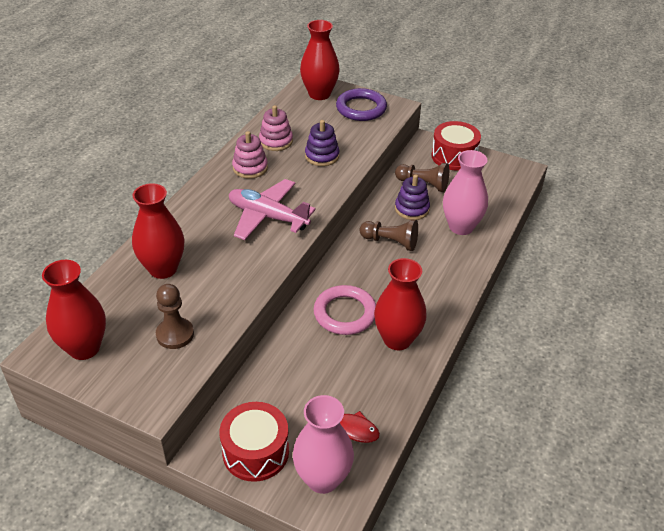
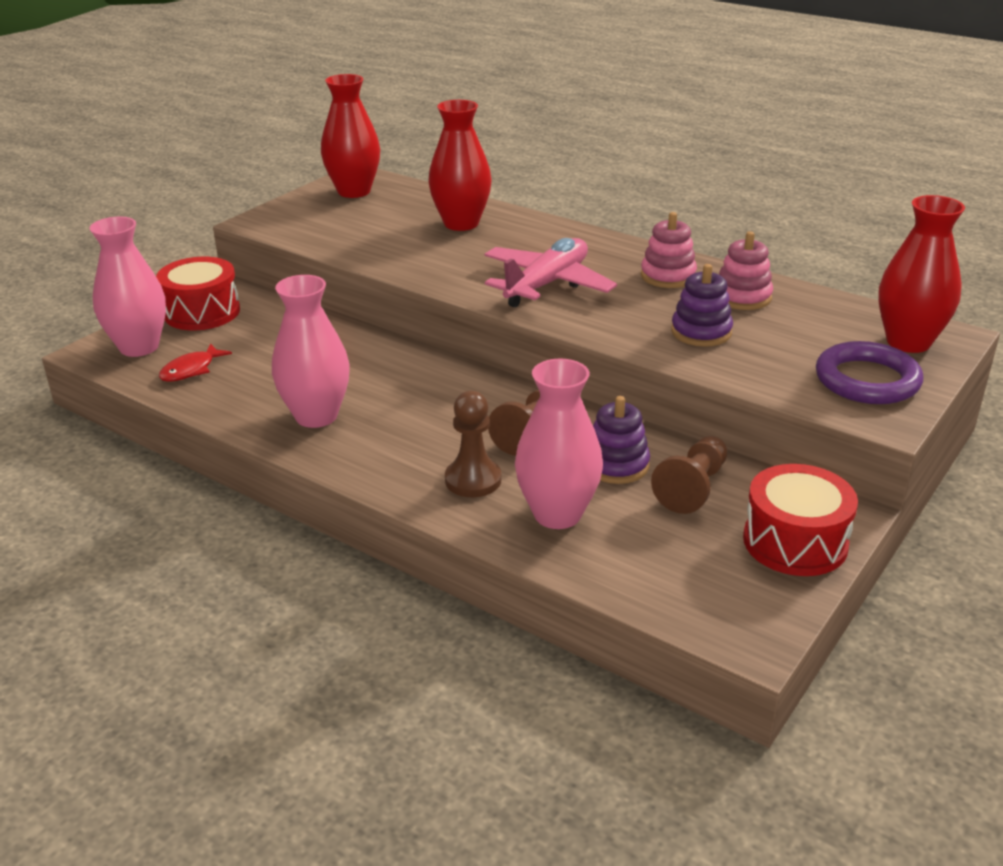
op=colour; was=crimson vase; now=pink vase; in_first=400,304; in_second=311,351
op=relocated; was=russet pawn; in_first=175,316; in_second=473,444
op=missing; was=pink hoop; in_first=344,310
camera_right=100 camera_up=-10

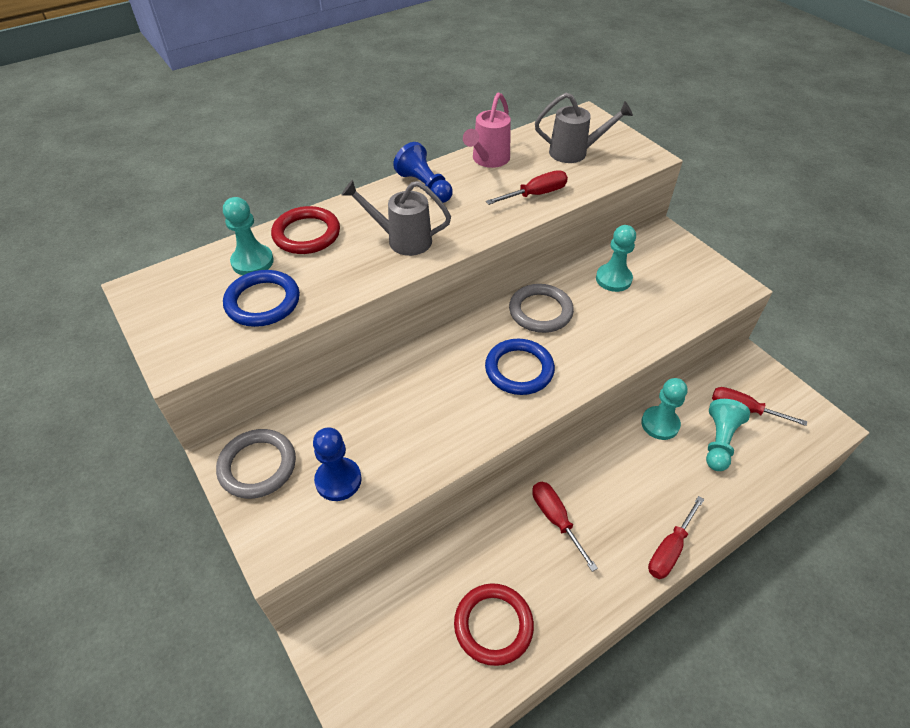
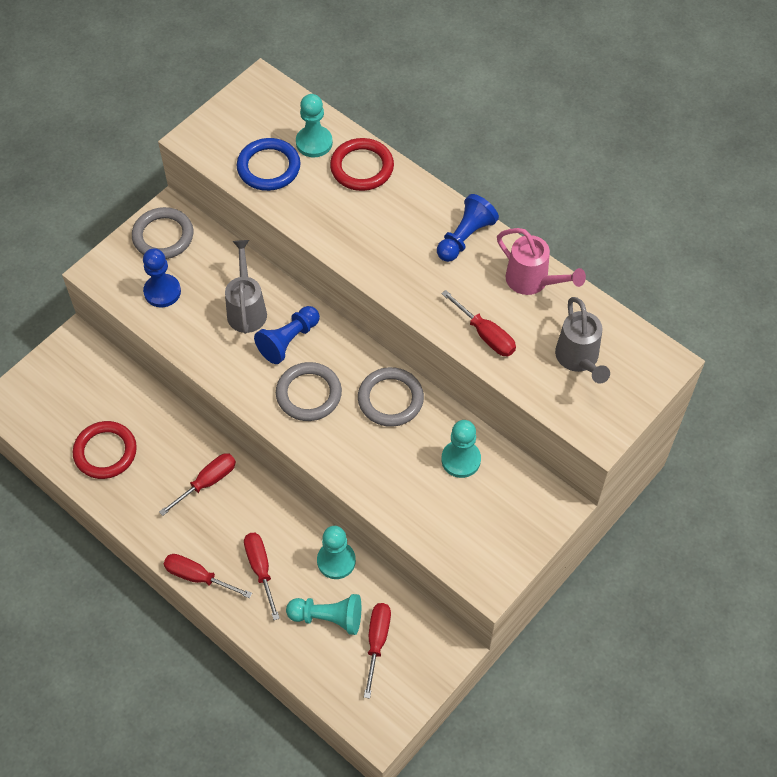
op=relocated; was=gray watering pot; in_first=396,218; in_second=246,287
op=appeared; now=crimson screwdriver; in_second=262,576
op=appeared; now=royal blue pawn; in_second=287,335
op=colour; was=royal blue hoop; now=gray hoop; in_first=520,367; in_second=309,391
op=spun; was=pink watering pot; in_first=487,130; in_second=541,261; clockwise=-150
camera_right=75 camera_up=10

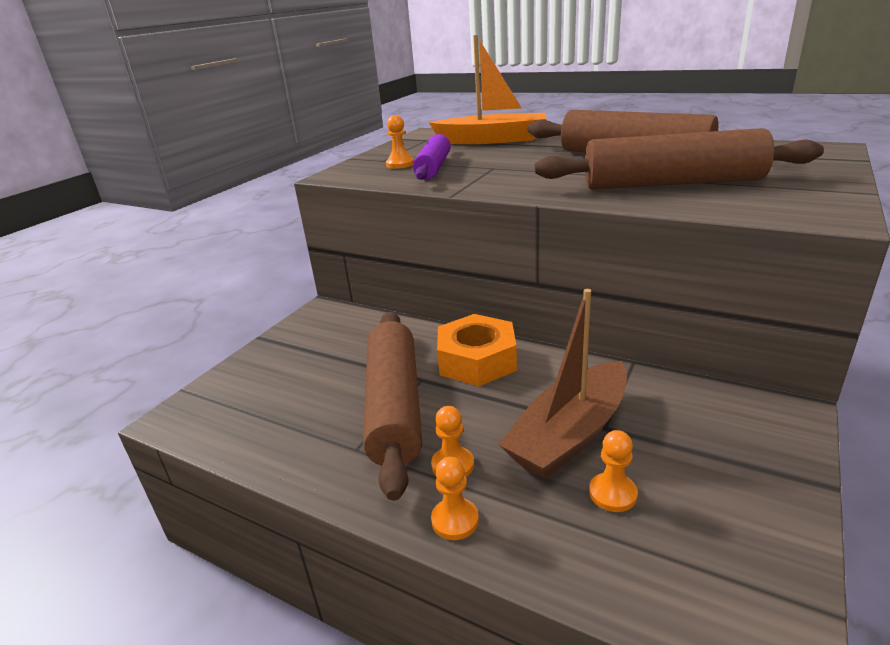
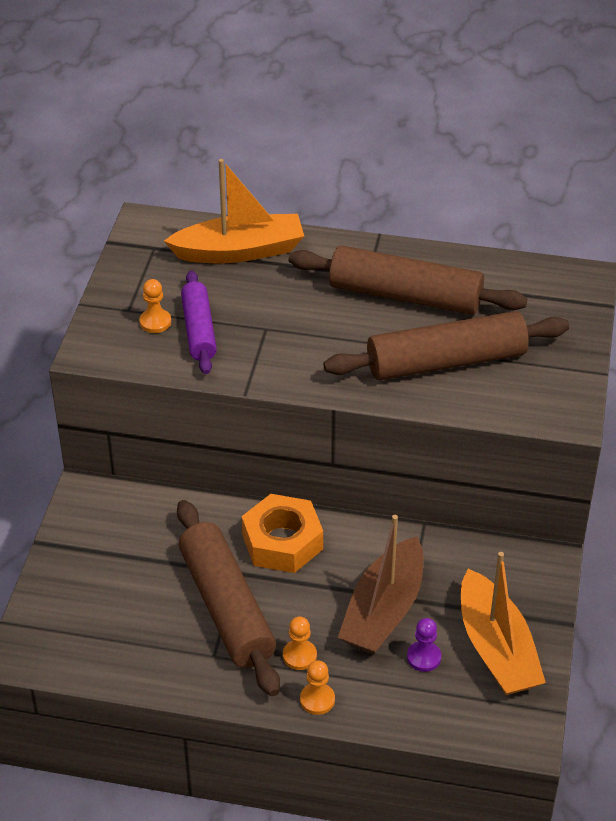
op=colour; was=bright orange pawn; now=violet pawn; in_first=613,471; in_second=424,645
op=appeared; now=bright orange sailboat; in_second=503,623
camera_right=-20 camera_up=15

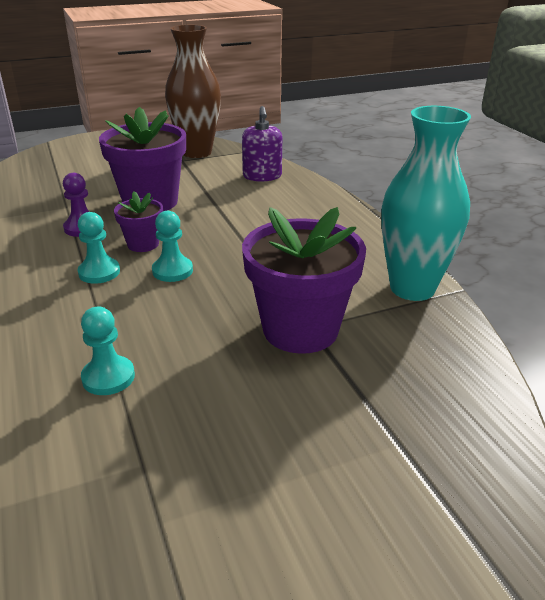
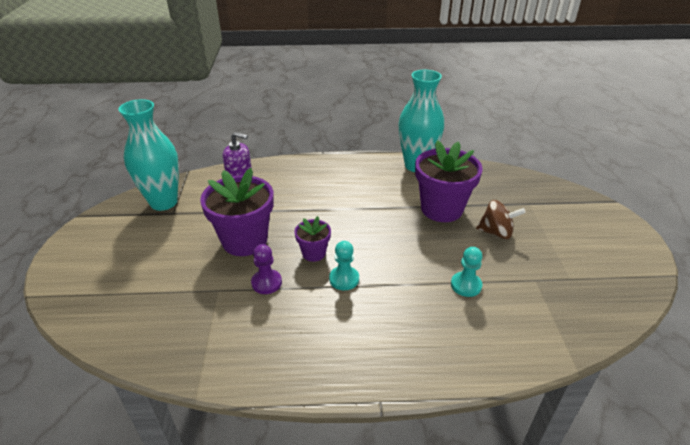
op=colour; was=russet vase; now=aqua vase; in_first=193,91; in_second=149,155
op=appeared; now=russet whirligig; in_second=501,219
op=missing; was=aqua pawn; in_first=172,246
camera_right=-70 camera_up=5

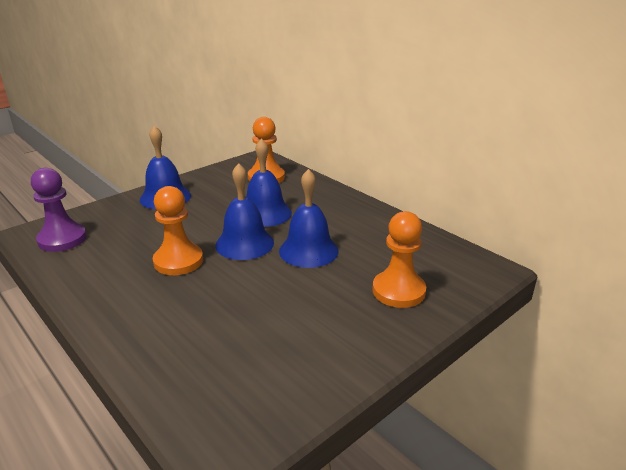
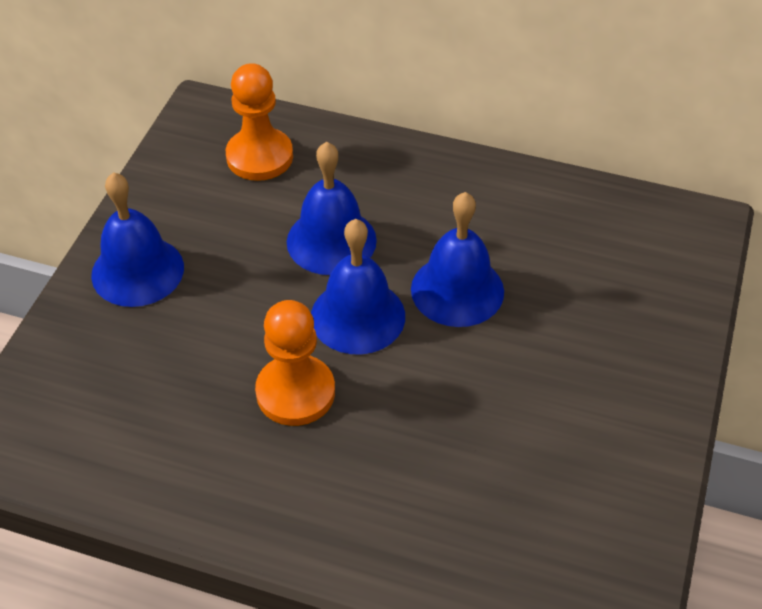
op=missing; was=violet pawn; in_first=59,210
op=missing; was=bright orange pawn; in_first=399,259
camera_right=-30 camera_up=20

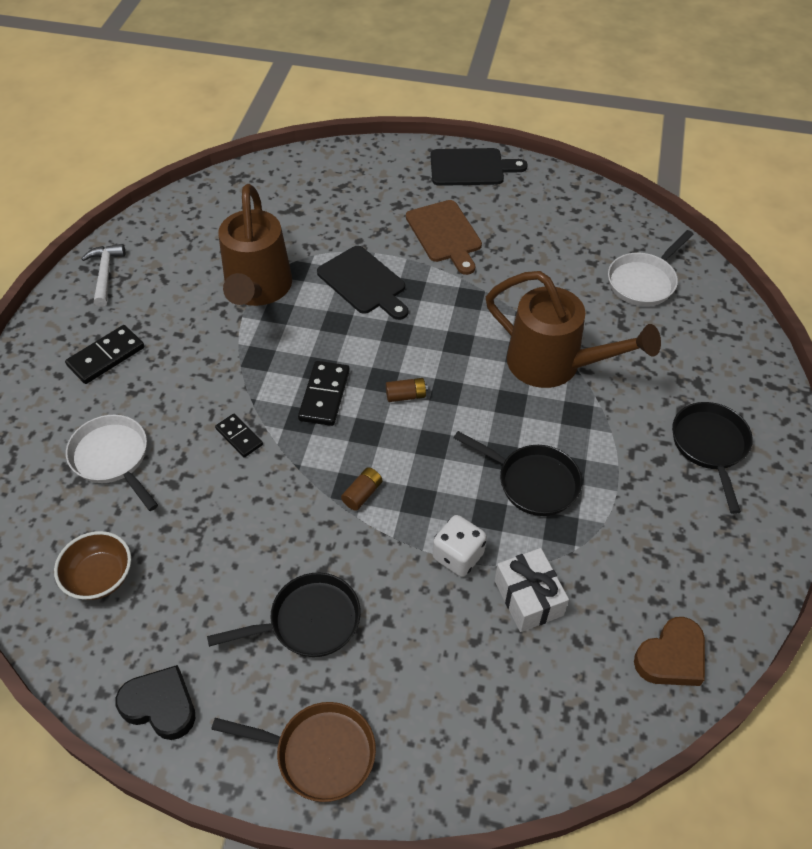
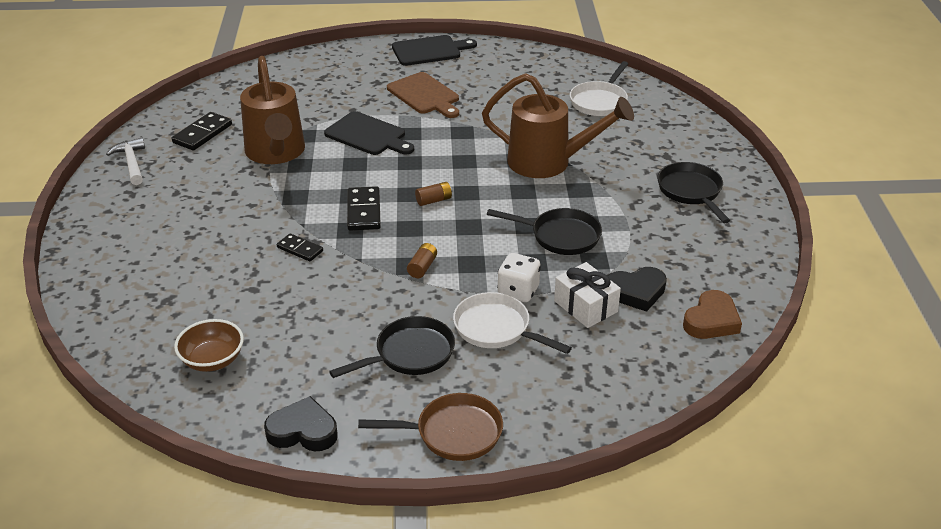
op=relocated; was=black domino piece; in_first=104,354; in_second=202,131
op=relocated; was=pure white frying pan; in_first=112,463; in_second=512,323
op=appeared; now=black heart; in_second=637,289
camera_right=-15 camera_up=-15

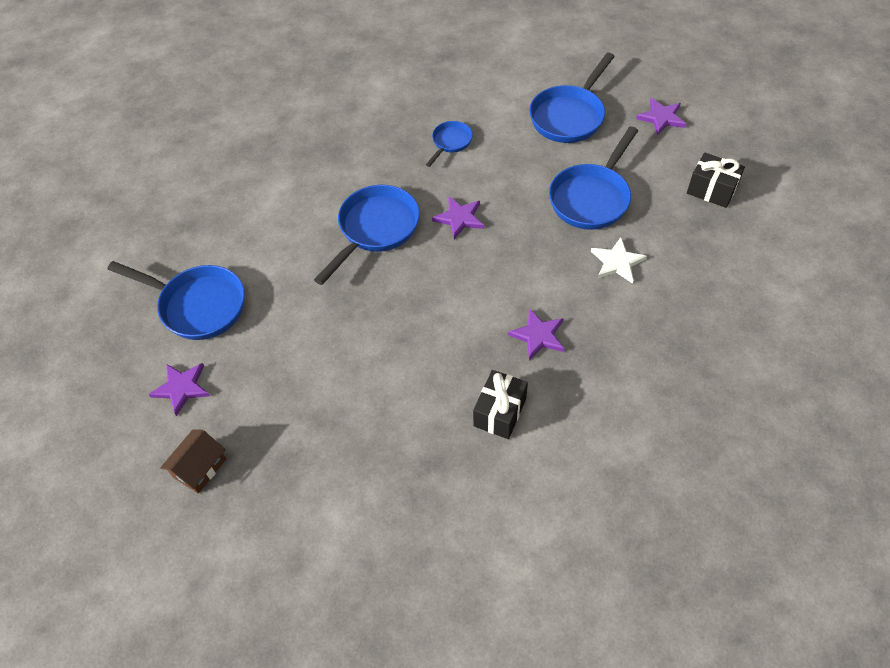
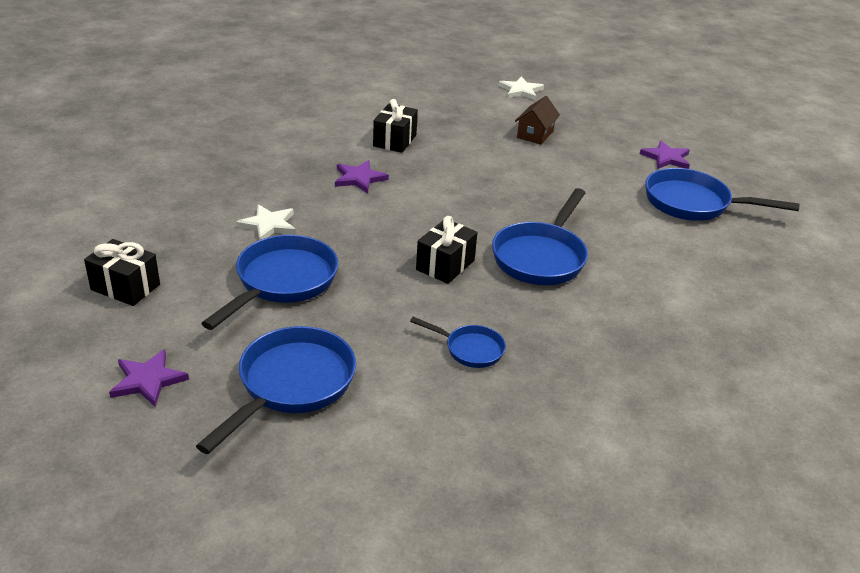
op=spun; was=royal blue frying pan; in_first=449,144; in_second=458,342; clockwise=-90
op=exchanged; was=violet star shape; now=black wrapped gift; in_first=458,217; in_second=447,250
op=appeared; now=pure white star shape; in_second=521,88
op=relocated; was=russet toy house; in_first=193,461; in_second=537,120
camera_right=170 camera_up=-20

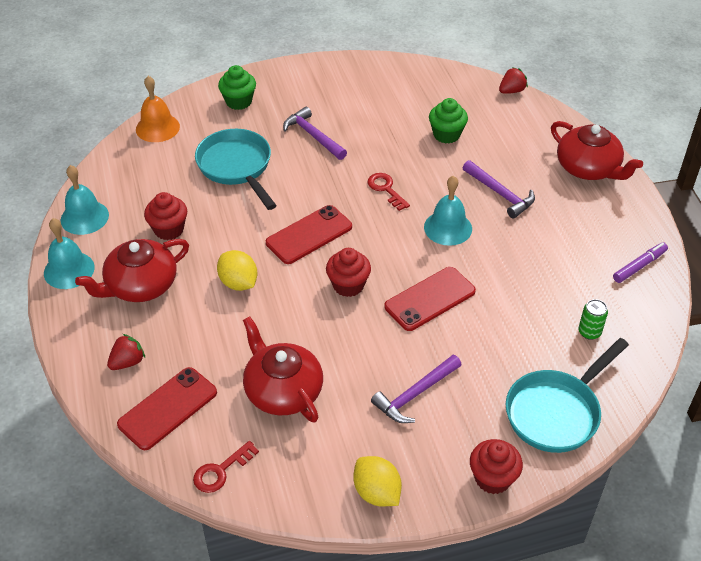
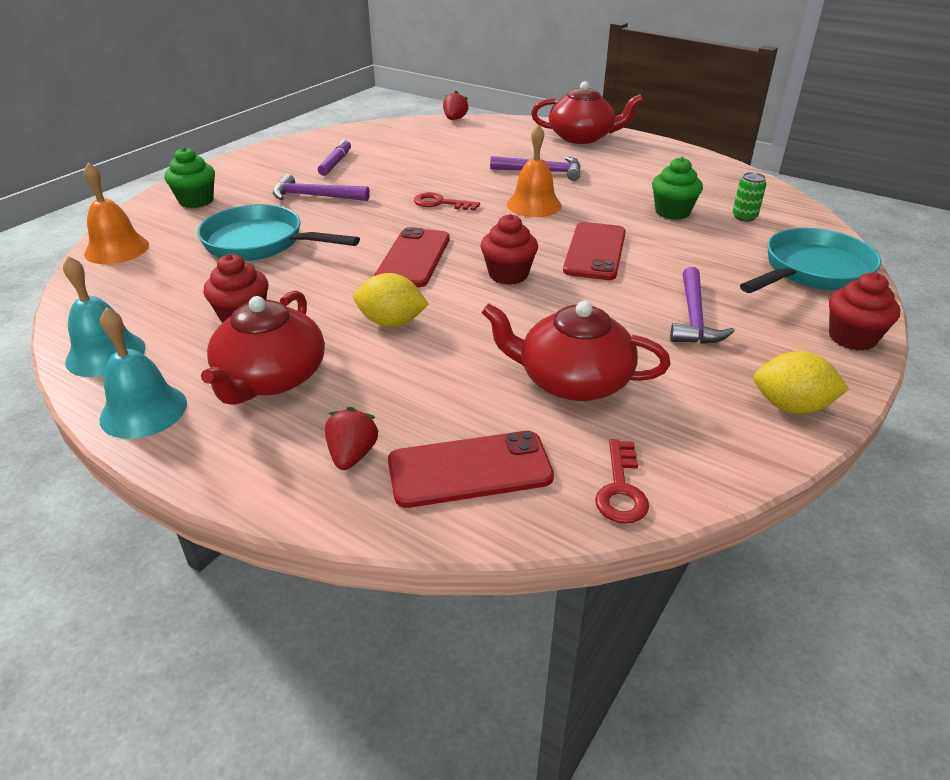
op=relocated; was=violet felt pen; in_first=640,262; in_second=334,157
op=spun; was=crimson mobile phone; in_first=167,408; in_second=471,469; clockwise=75
op=colour; was=aqua hand bell; now=bright orange hand bell; in_first=448,211; in_second=534,170
op=relocated; was=green cupcake; in_first=448,121; in_second=677,188
op=spun; was=aqua frying pan; in_first=567,395; in_second=810,260; clockwise=-135
camera_right=-40 camera_up=-10

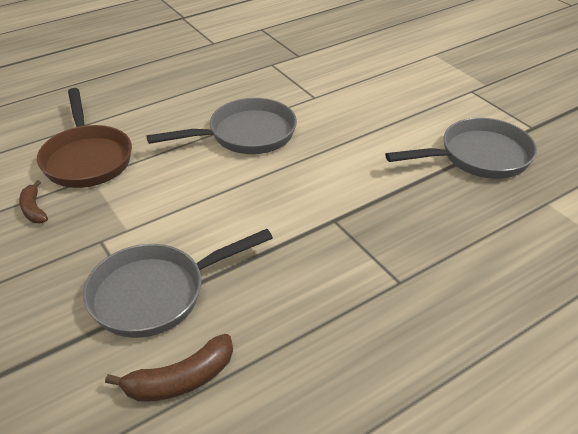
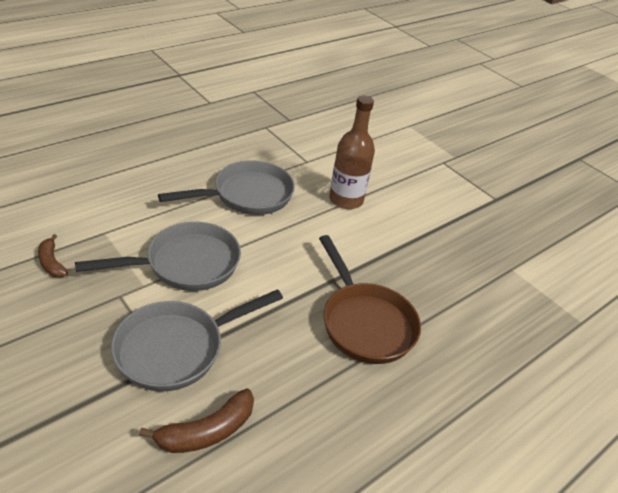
op=relocated; was=gray frying pan; in_first=461,148; in_second=158,256
op=relocated; was=russet frying pan; in_first=84,138; in_second=370,299
op=appeared; now=russet drink bottle; in_second=352,152
camera_right=-10 camera_up=0

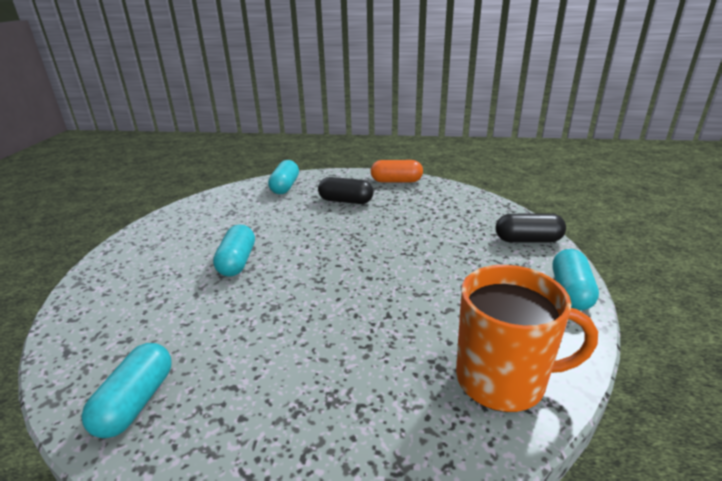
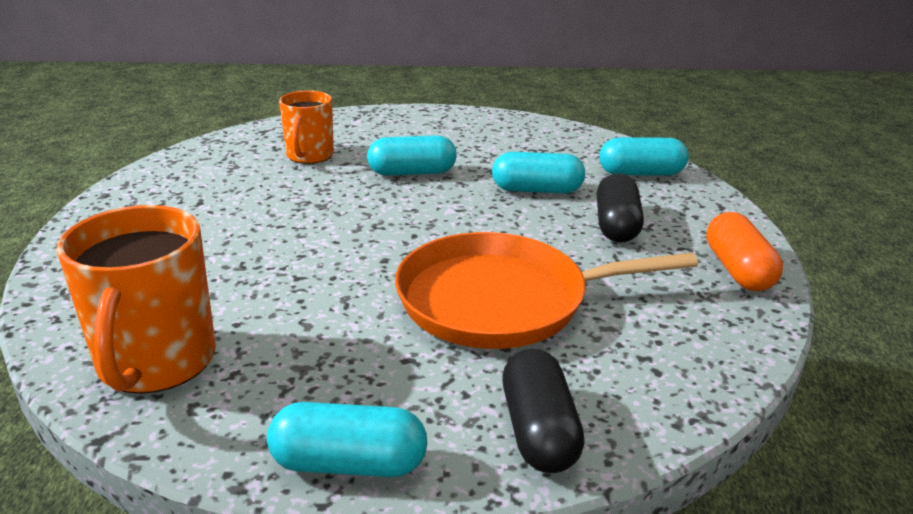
op=appeared; now=bright orange coffee mug; in_second=306,127
op=appeared; now=bright orange frying pan; in_second=546,290
op=relocated; was=aqua capsule; in_first=126,390; in_second=538,172
camera_right=80 camera_up=0

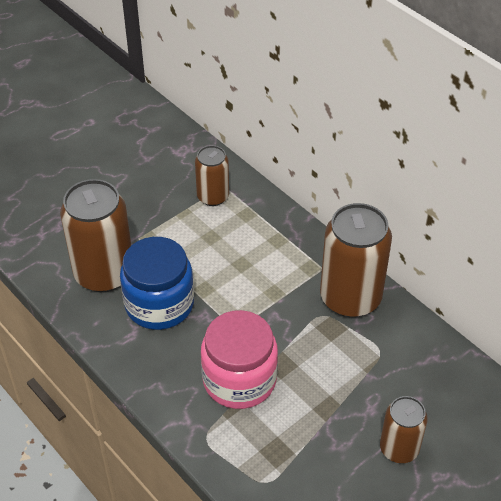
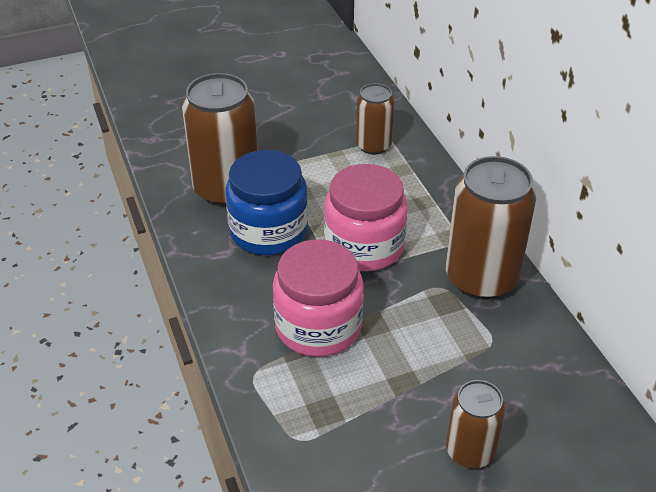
op=appeared; now=pink preserve jar; in_second=366,217
camera_right=20 camera_up=-5

